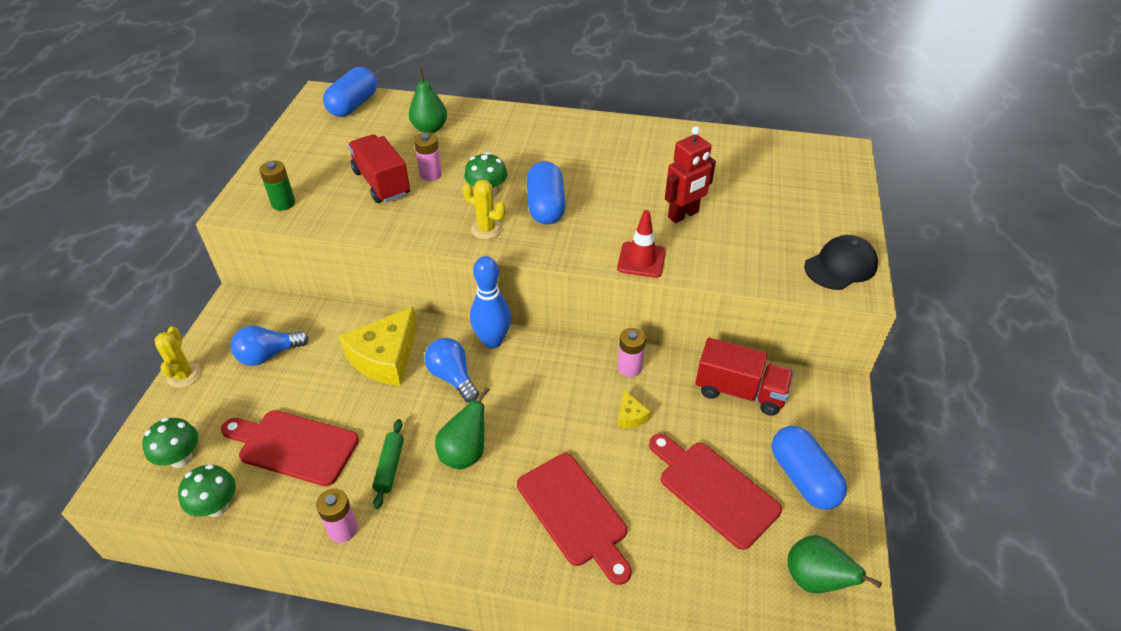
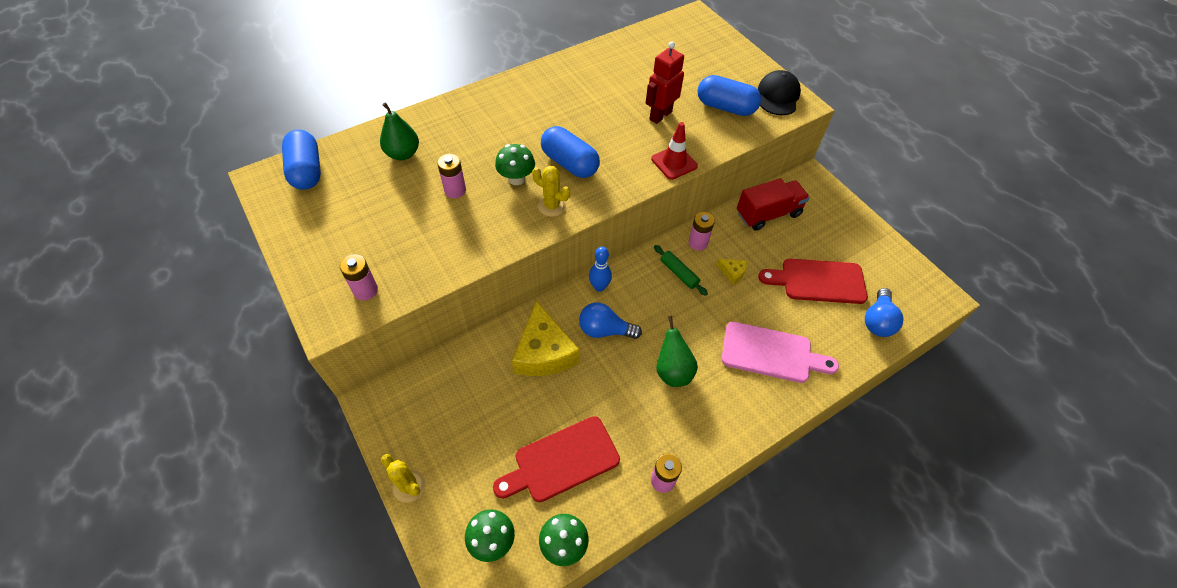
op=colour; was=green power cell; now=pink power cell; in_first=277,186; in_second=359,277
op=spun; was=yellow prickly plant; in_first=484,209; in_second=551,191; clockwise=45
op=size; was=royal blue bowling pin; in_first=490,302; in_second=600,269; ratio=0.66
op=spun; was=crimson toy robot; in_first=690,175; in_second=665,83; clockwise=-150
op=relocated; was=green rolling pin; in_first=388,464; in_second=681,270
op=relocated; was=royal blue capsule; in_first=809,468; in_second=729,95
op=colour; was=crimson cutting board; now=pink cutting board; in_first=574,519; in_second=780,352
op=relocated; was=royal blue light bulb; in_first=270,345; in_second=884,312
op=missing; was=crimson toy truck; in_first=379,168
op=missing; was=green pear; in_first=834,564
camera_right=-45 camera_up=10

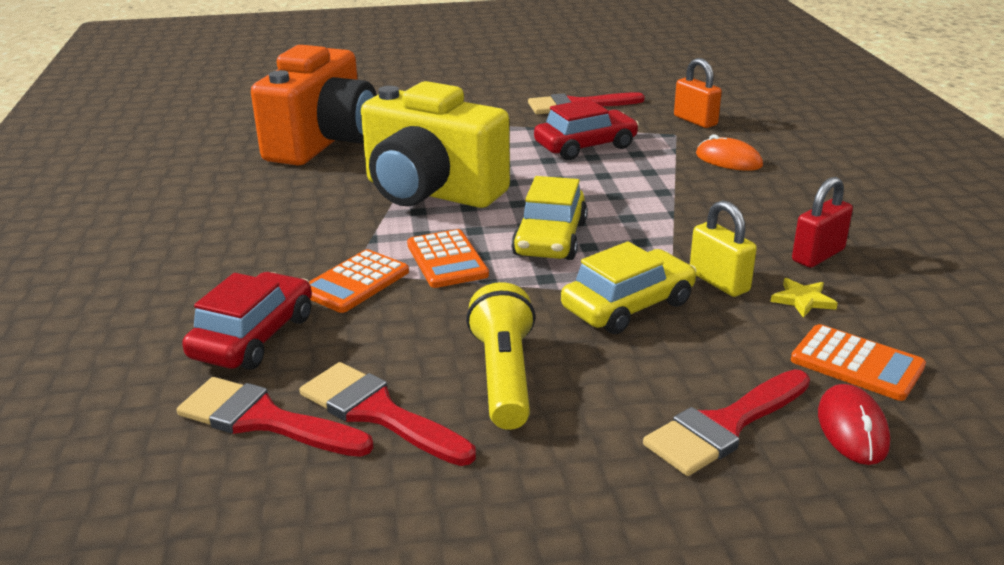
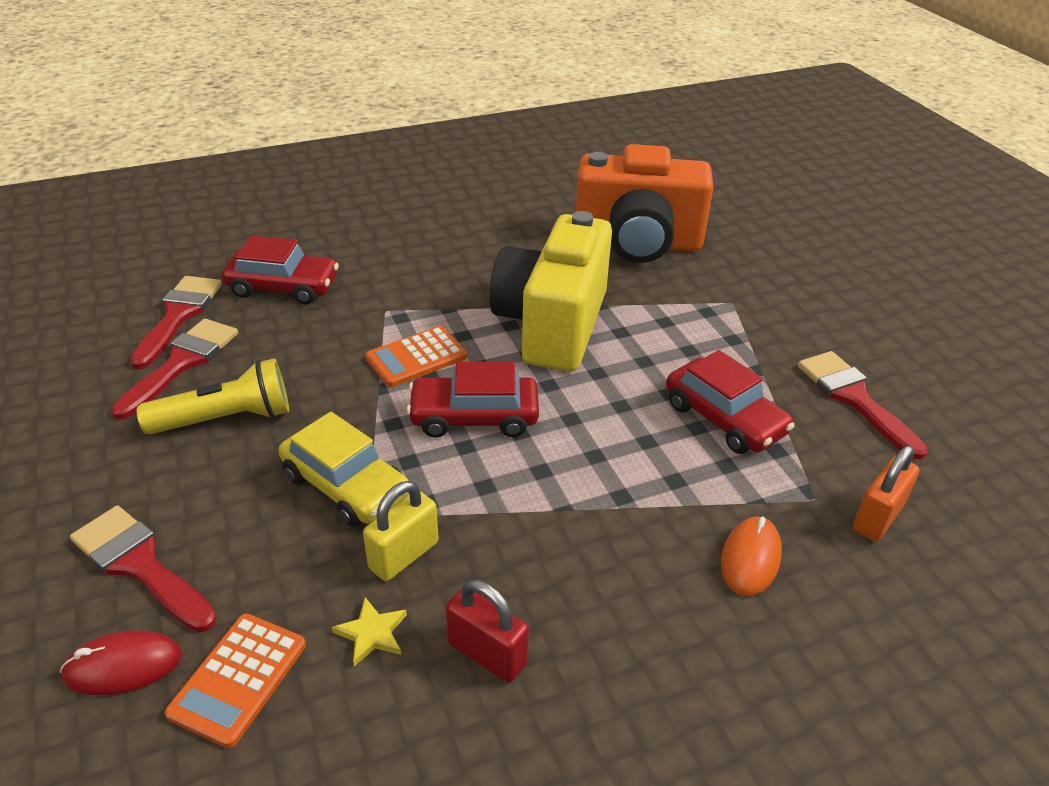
op=colour; was=yellow car; now=crimson car; in_first=549,218; in_second=473,400
op=missing; was=bright orange adding machine; in_first=359,281
camera_right=75 camera_up=10

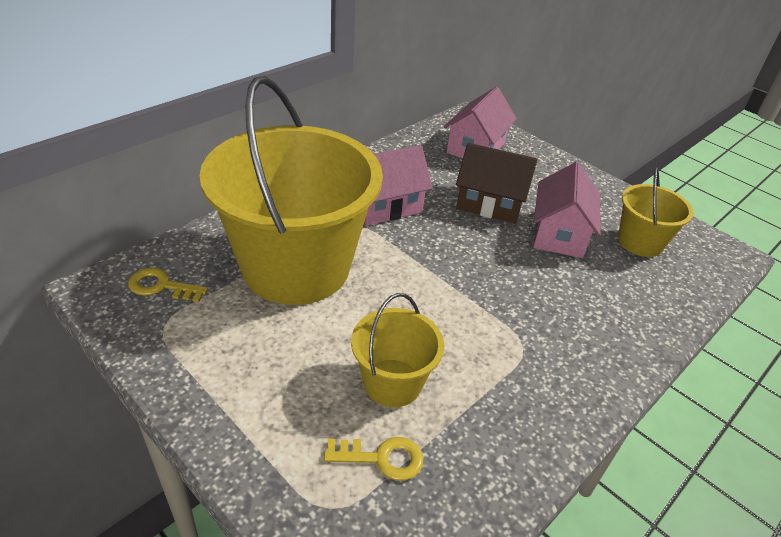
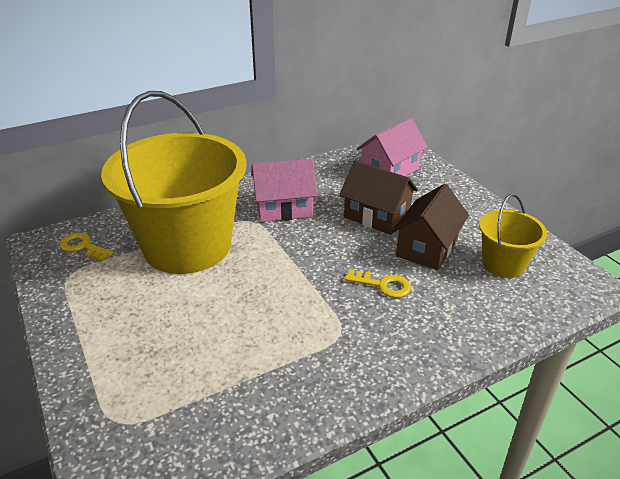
op=relocated; was=yellow latchkey; in_first=374,459; in_second=377,283
op=colour; was=pink toy house; now=russet toy house; in_first=567,210; in_second=430,227
op=missing; was=yellow bucket; in_first=397,350
camera_right=20 camera_up=-5

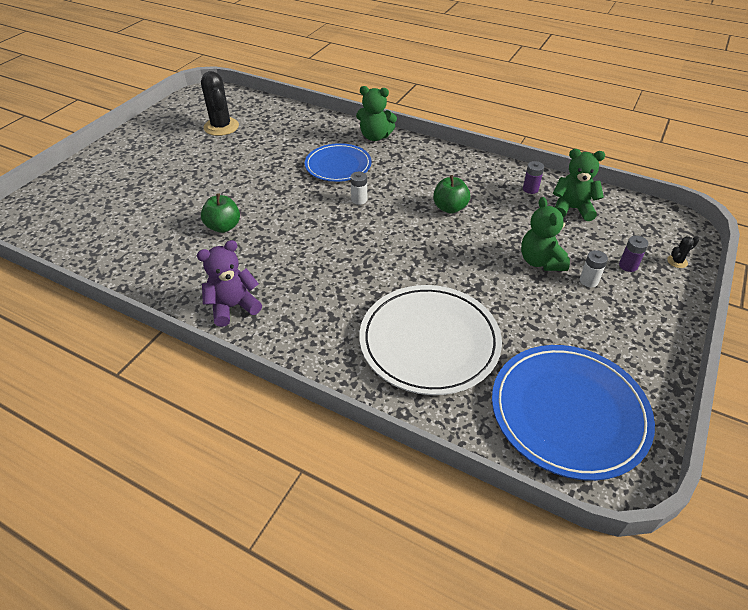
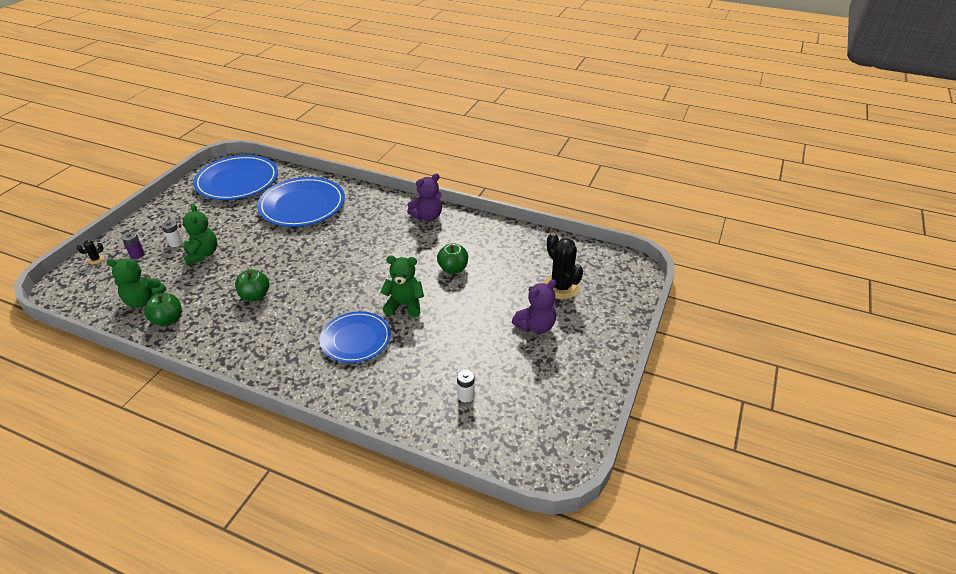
op=exchanged; was=violet power cell; now=green apple fruit; in_first=533,177; in_second=163,309
op=colour; was=pure white dinner plate; now=royal blue dinner plate; in_first=430,340; in_second=301,202
op=relocated; was=green teddy bear; in_first=376,113; in_second=402,286
op=relocated; was=pure white power cell; in_first=358,188; in_second=466,386
op=appeared; now=violet teddy bear; in_second=534,306
op=relocated; was=black prickly plant; in_first=220,103; in_second=563,266
camera_right=175 camera_up=-5

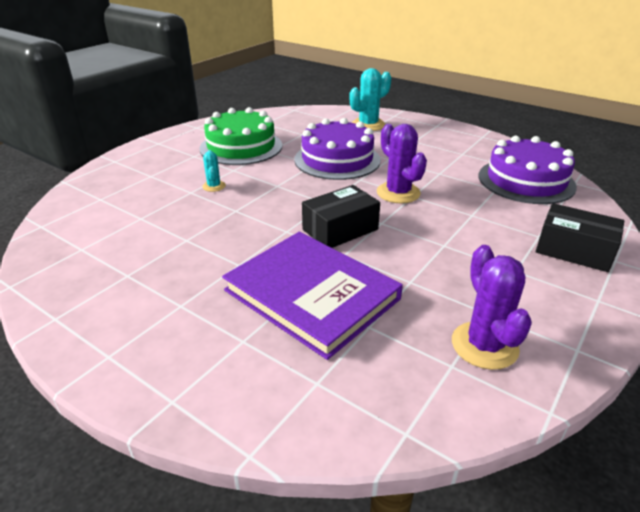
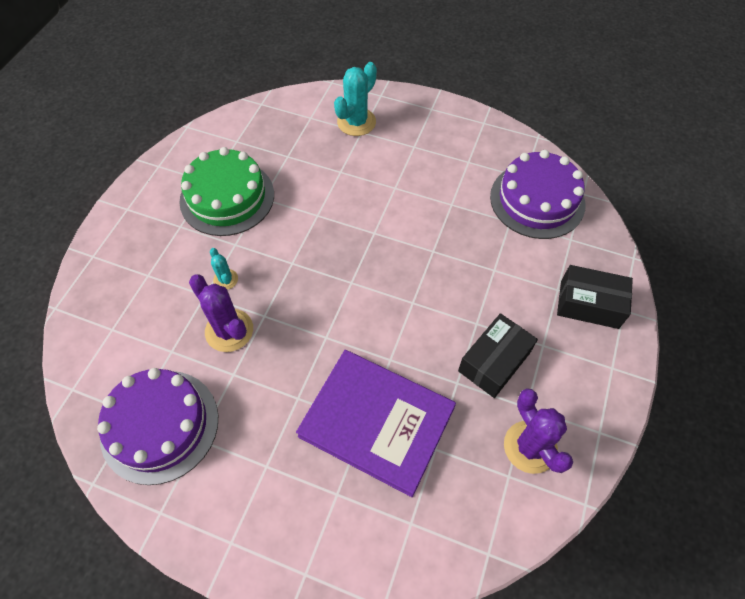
op=relocated; was=violet cake; in_first=337,149; in_second=157,426
op=relocated; was=violet prickly plant; in_first=402,163; in_second=221,313
op=relocated; was=black package; in_first=341,216; in_second=498,355
camera_right=-15 camera_up=25

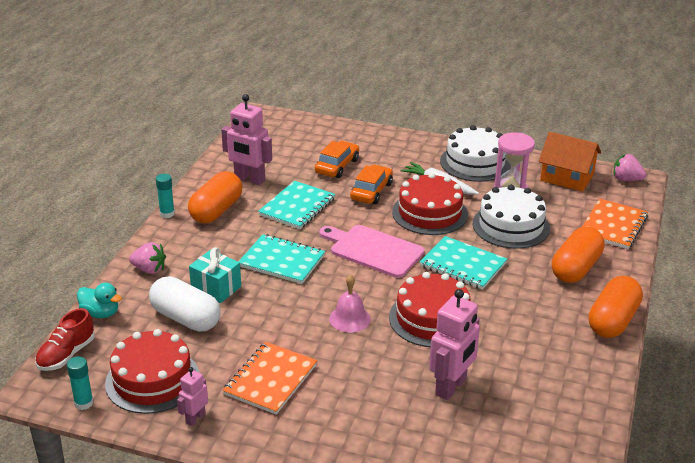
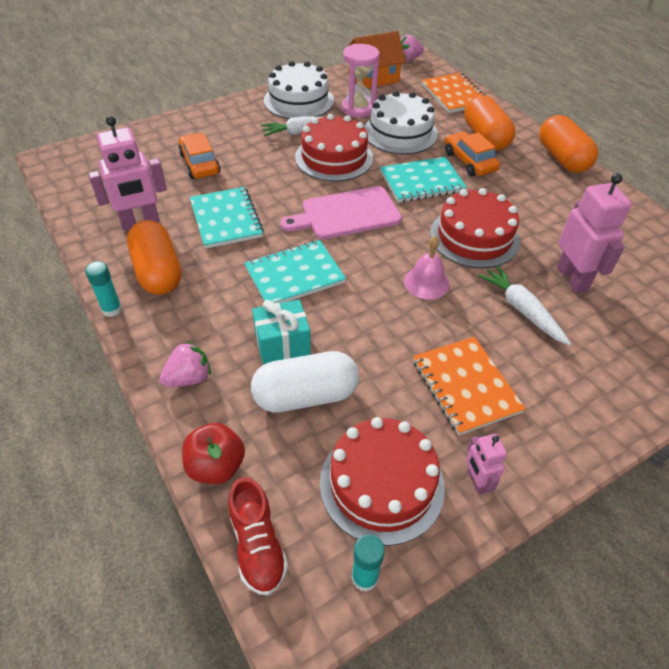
op=exchanged; was=aqua toy duck; now=crimson apple fruit; in_first=99,300; in_second=213,453
op=relocated; was=bright orange car; in_first=371,184; in_second=472,154
op=appeared; now=pure white toy carrot; in_second=524,305
camera_right=-50 camera_up=15

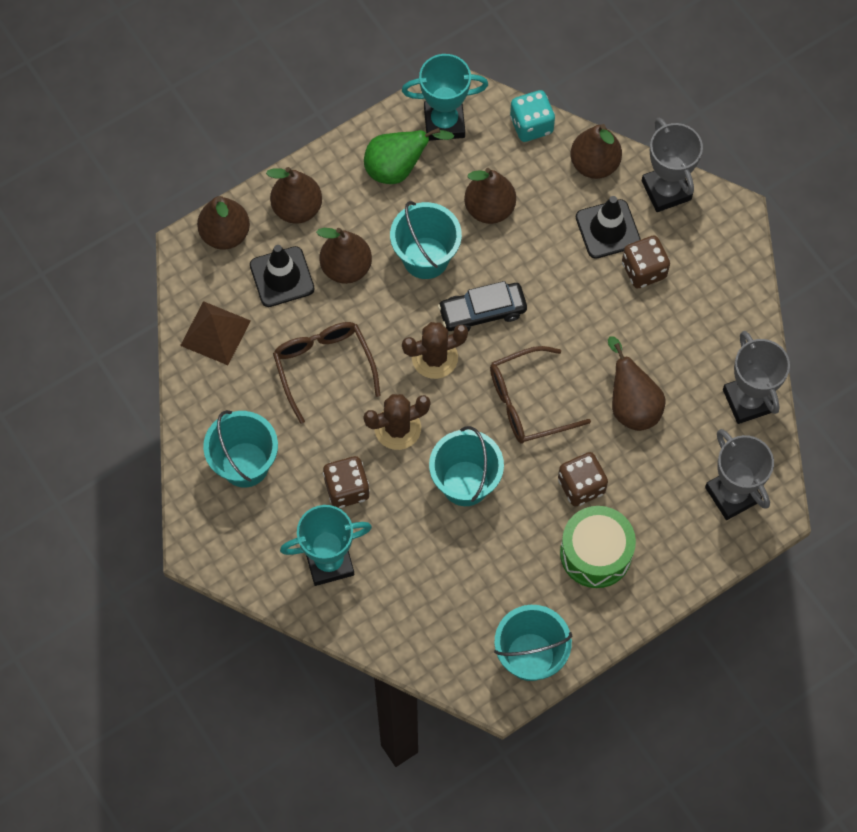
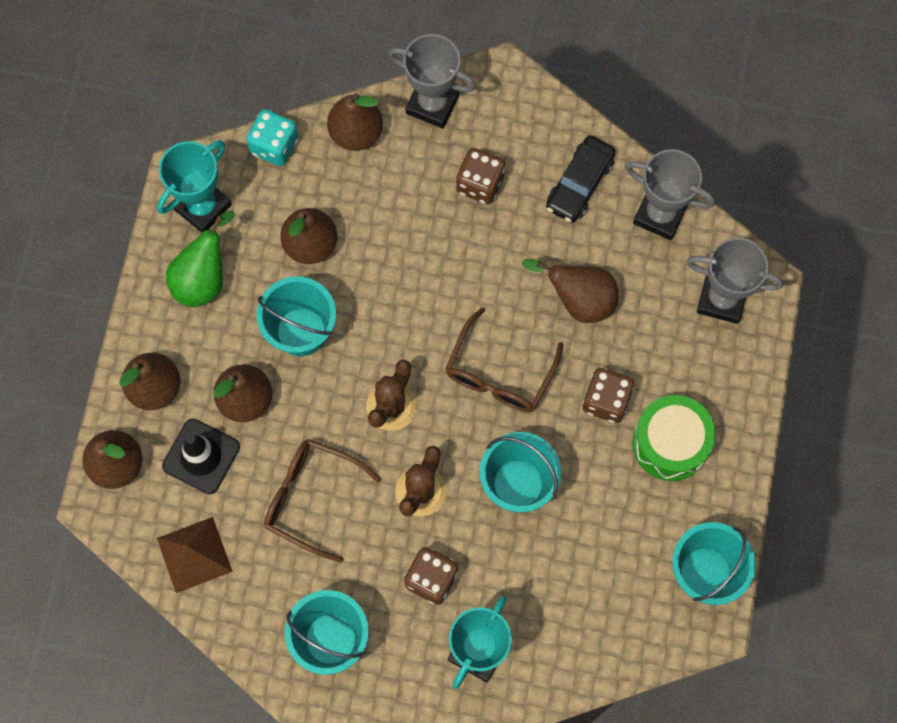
op=relocated; was=black car; in_first=482,306; in_second=581,179
op=missing; was=black safety cone; in_first=608,227
camera_right=-45 camera_up=5

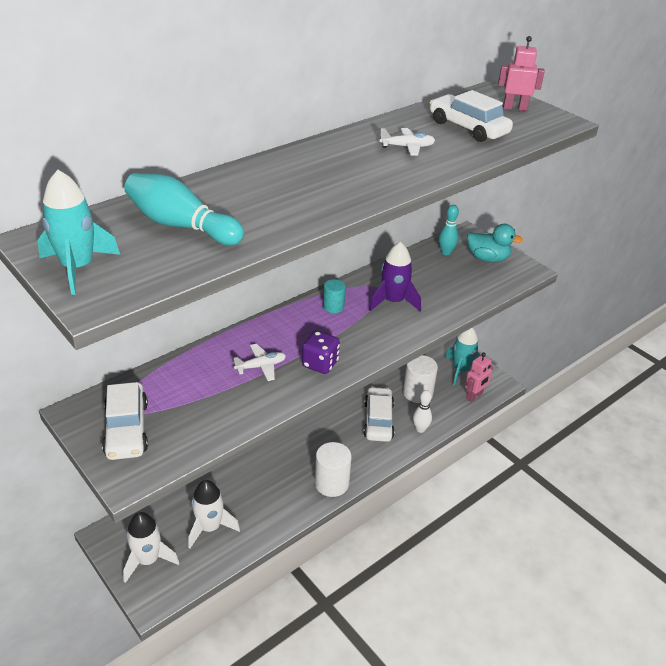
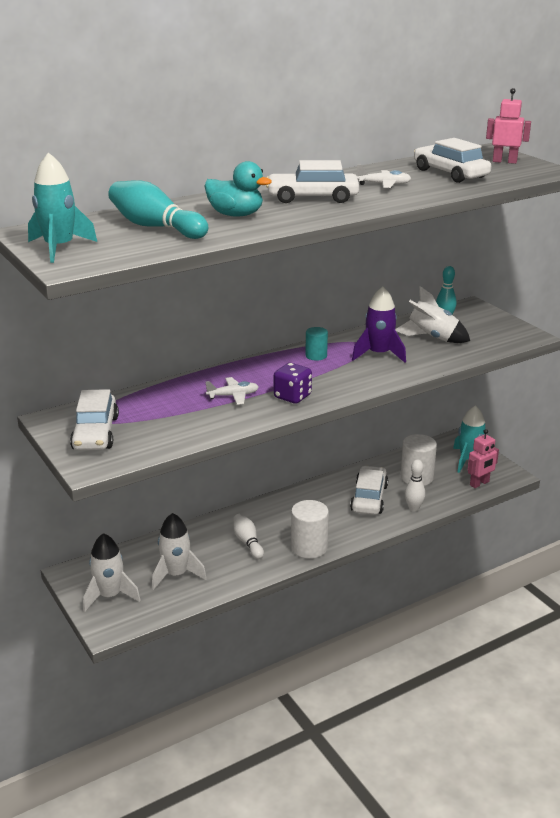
op=relocated; was=aqua toy duck; in_first=495,243; in_second=238,189
op=appeared; now=pure white bowling pin; in_second=248,536
op=appeared; now=pure white car; in_second=312,181
op=appeared; now=pure white spaceship; in_second=432,314
camera_right=10 camera_up=-10

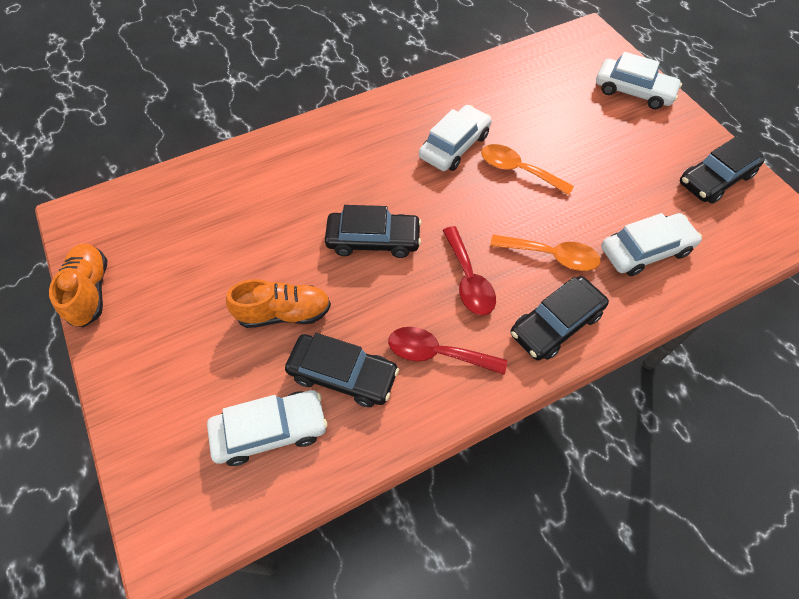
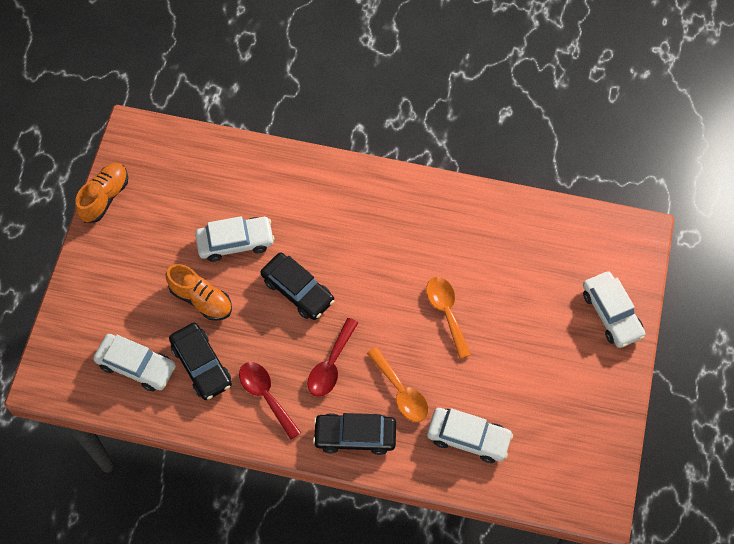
op=relocated; was=pure white car; in_first=455,138; in_second=234,239
op=missing; was=black car; in_first=722,170
camera_right=40 camera_up=5

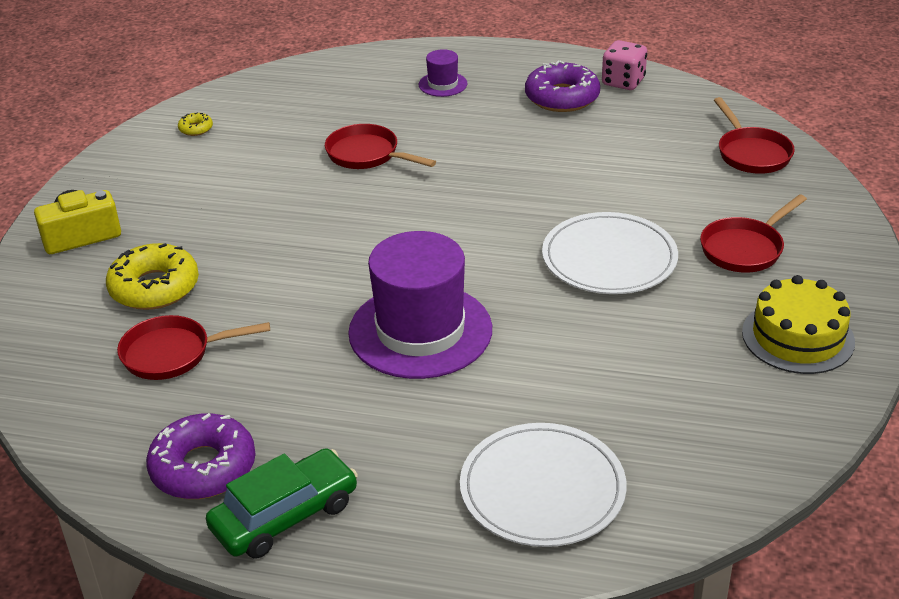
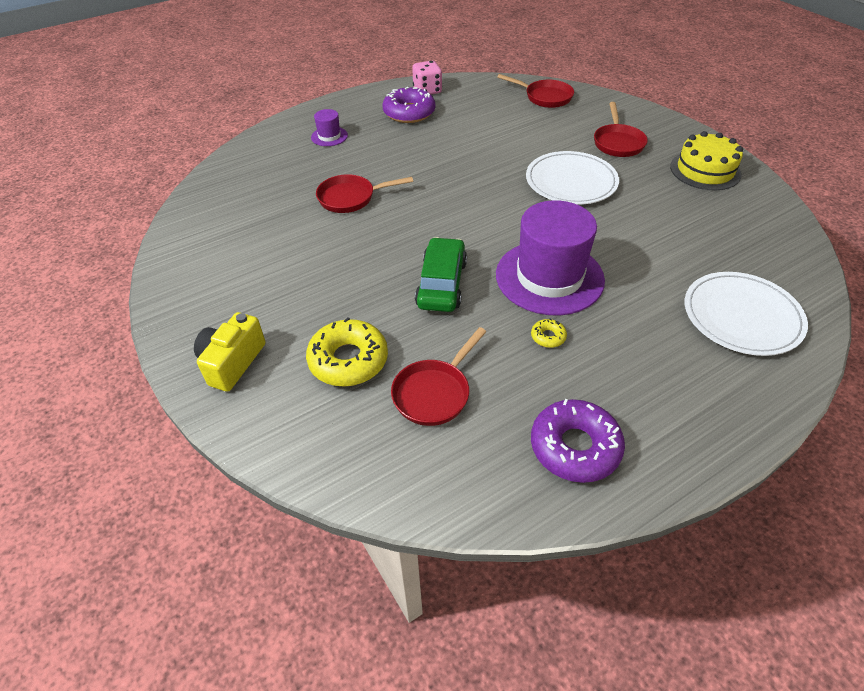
op=relocated; was=green car; in_first=282,503; in_second=441,274
op=relocated; was=yellow glazed donut; in_first=195,124; in_second=549,333
camera_right=-45 camera_up=10

